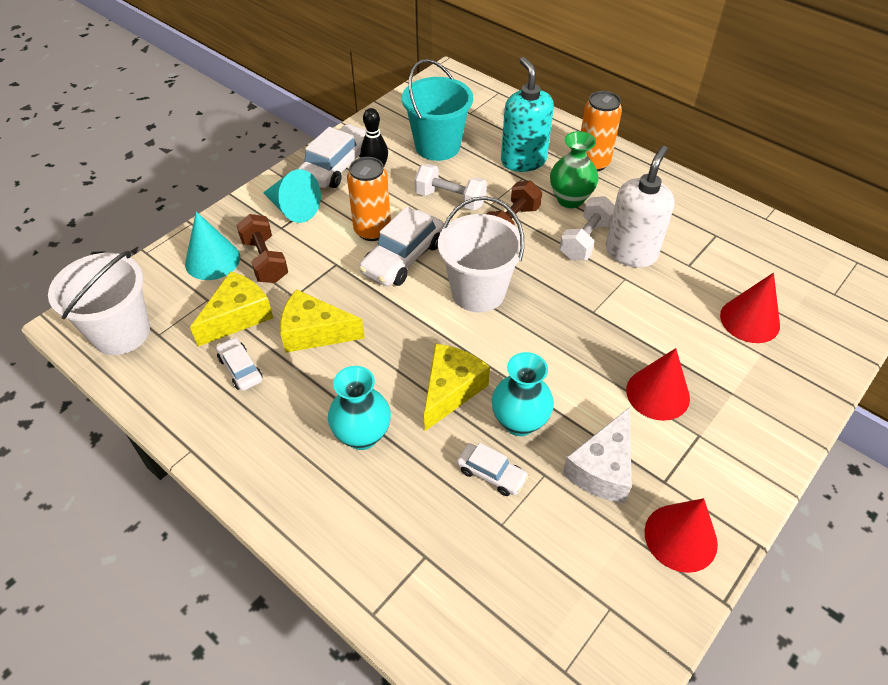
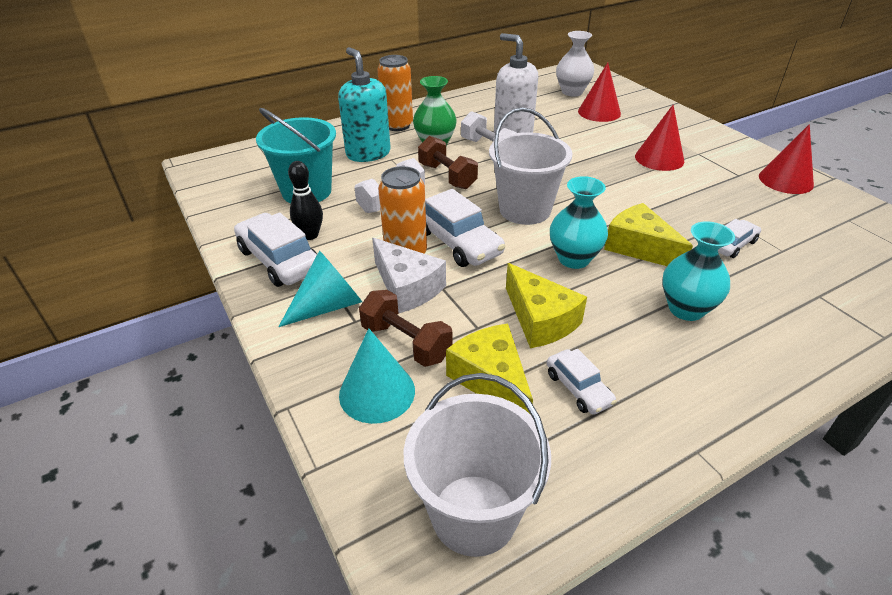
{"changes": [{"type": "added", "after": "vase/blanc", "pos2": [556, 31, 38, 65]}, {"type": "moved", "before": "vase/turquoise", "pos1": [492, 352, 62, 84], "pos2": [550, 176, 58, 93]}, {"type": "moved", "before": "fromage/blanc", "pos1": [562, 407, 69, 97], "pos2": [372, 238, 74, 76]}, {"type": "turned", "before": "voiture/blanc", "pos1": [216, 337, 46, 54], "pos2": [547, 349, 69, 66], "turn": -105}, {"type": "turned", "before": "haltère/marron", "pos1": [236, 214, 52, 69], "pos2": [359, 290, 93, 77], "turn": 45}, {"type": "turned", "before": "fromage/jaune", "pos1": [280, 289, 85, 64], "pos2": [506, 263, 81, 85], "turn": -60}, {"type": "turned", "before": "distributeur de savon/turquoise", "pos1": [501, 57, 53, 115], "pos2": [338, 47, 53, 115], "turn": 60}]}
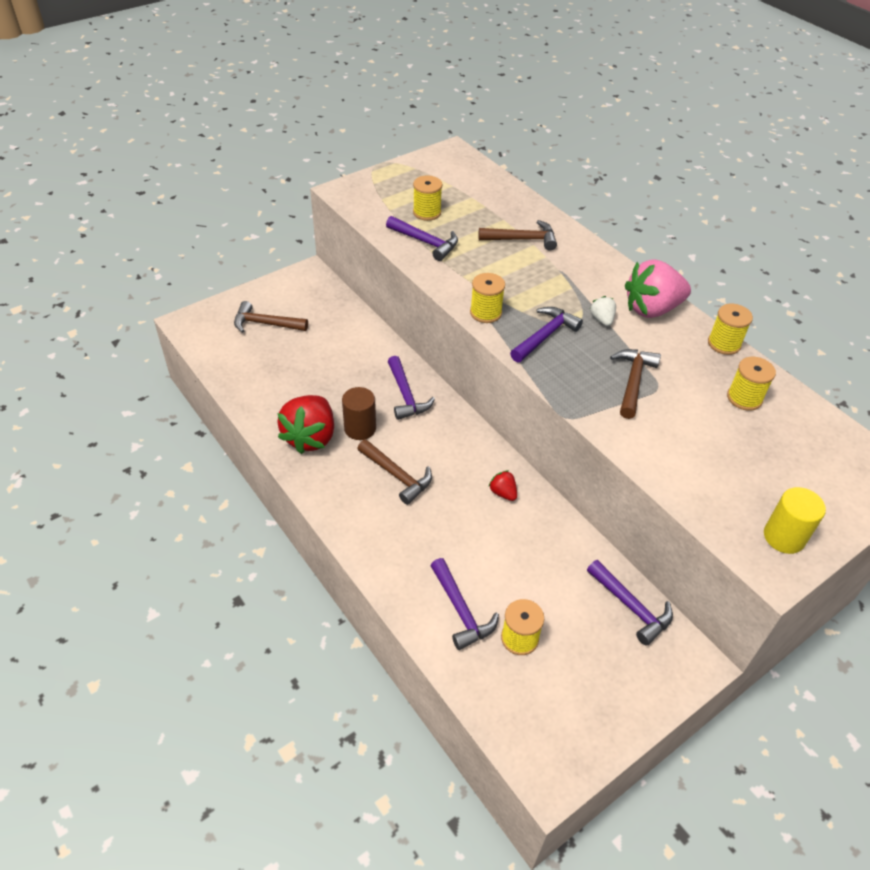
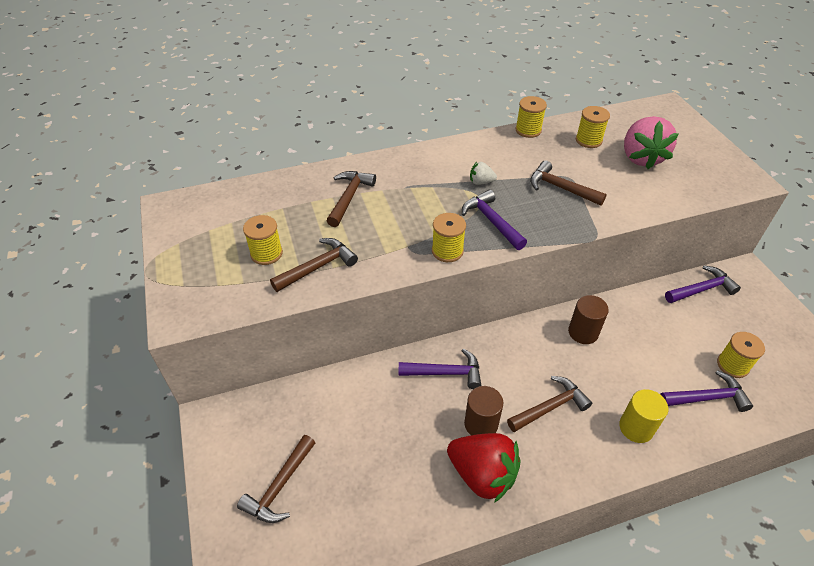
{"changes": [{"type": "moved", "before": "fraise/rose", "pos1": [625, 259, 66, 59], "pos2": [624, 116, 55, 53]}, {"type": "moved", "before": "cylindre/jaune", "pos1": [764, 487, 62, 67], "pos2": [619, 389, 49, 54]}, {"type": "replaced", "before": "fraise/rouge", "after": "cylindre/marron", "pos1": [488, 470, 29, 31], "pos2": [568, 295, 41, 49]}, {"type": "recoloured", "before": "marteau/violet", "after": "marteau/marron", "pos1": [386, 216, 72, 45], "pos2": [270, 238, 88, 54]}]}
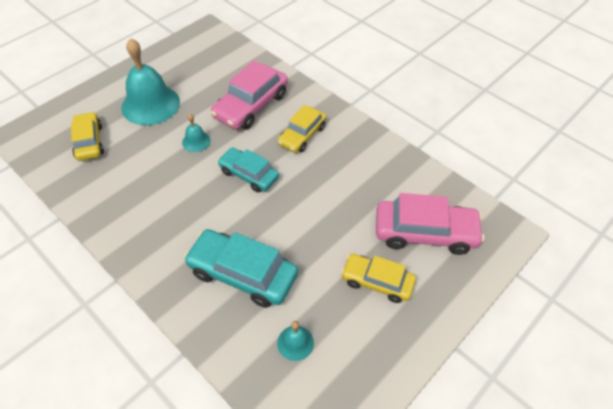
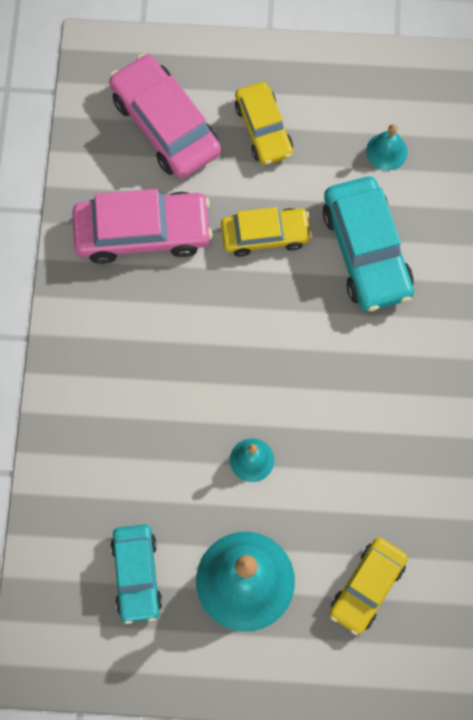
{"changes": [{"type": "moved", "before": "voiture/rose", "pos1": [211, 60, 77, 69], "pos2": [72, 189, 141, 75]}, {"type": "moved", "before": "voiture/turquoise", "pos1": [218, 147, 61, 45], "pos2": [111, 525, 51, 99]}, {"type": "moved", "before": "voiture/jaune", "pos1": [278, 105, 48, 48], "pos2": [221, 207, 91, 50]}]}
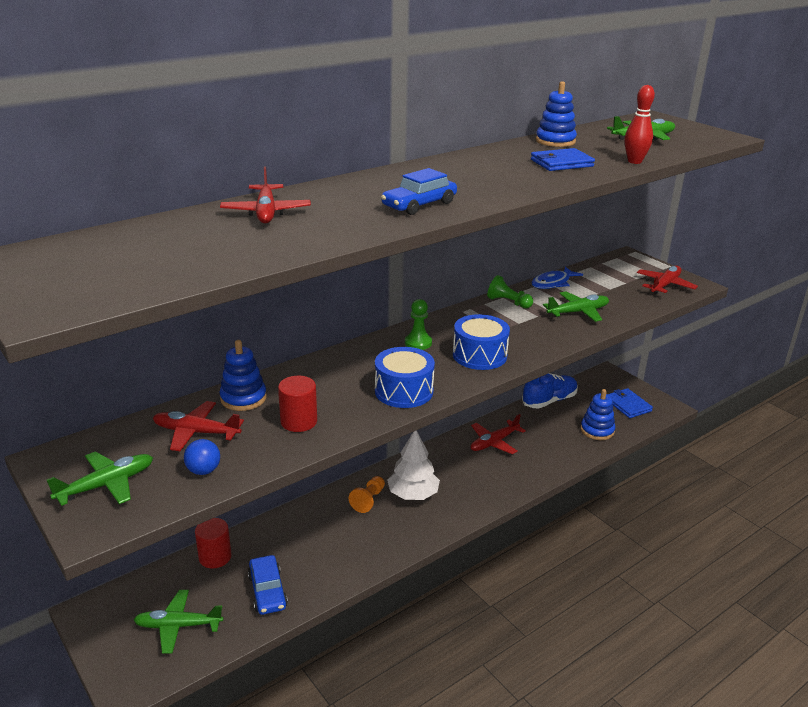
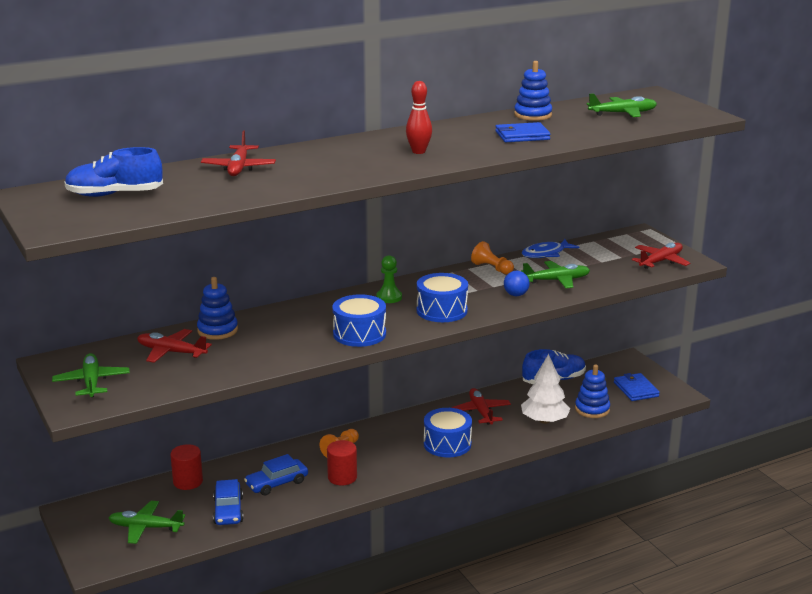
{"changes": [{"type": "added", "after": "chaussure/bleu", "pos2": [65, 147, 98, 50]}, {"type": "added", "after": "tambour/bleu", "pos2": [424, 408, 48, 49]}, {"type": "moved", "before": "balle/bleu", "pos1": [184, 439, 36, 36], "pos2": [504, 271, 26, 25]}, {"type": "moved", "before": "cylindre/rouge", "pos1": [278, 376, 39, 56], "pos2": [327, 440, 30, 46]}, {"type": "moved", "before": "voiture/bleu", "pos1": [381, 168, 76, 47], "pos2": [244, 454, 64, 41]}, {"type": "moved", "before": "arbre/blanc", "pos1": [387, 430, 53, 70], "pos2": [521, 354, 49, 70]}, {"type": "moved", "before": "quille/rouge", "pos1": [624, 85, 31, 79], "pos2": [406, 81, 26, 73]}, {"type": "recoloured", "before": "pion/vert", "after": "pion/orange", "pos1": [487, 275, 46, 33], "pos2": [471, 241, 43, 33]}, {"type": "turned", "before": "avion/vert", "pos1": [47, 451, 106, 55], "pos2": [52, 353, 78, 44], "turn": -75}, {"type": "turned", "before": "avion/rouge", "pos1": [471, 414, 55, 40], "pos2": [451, 388, 60, 37], "turn": 105}]}
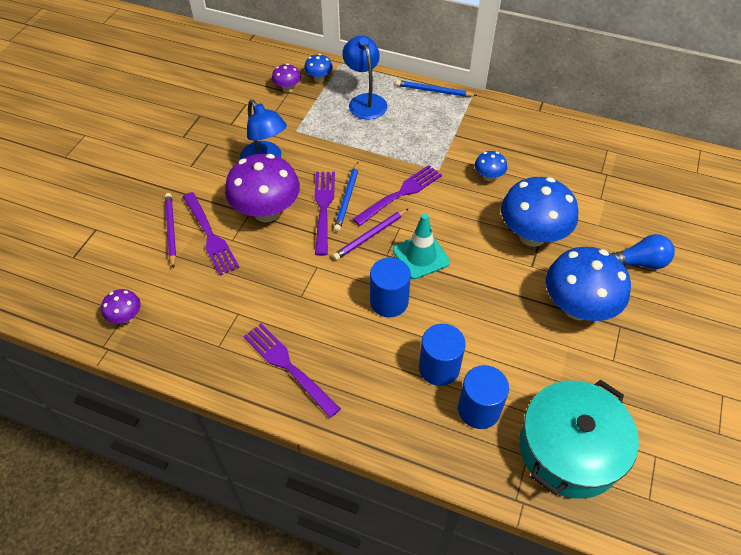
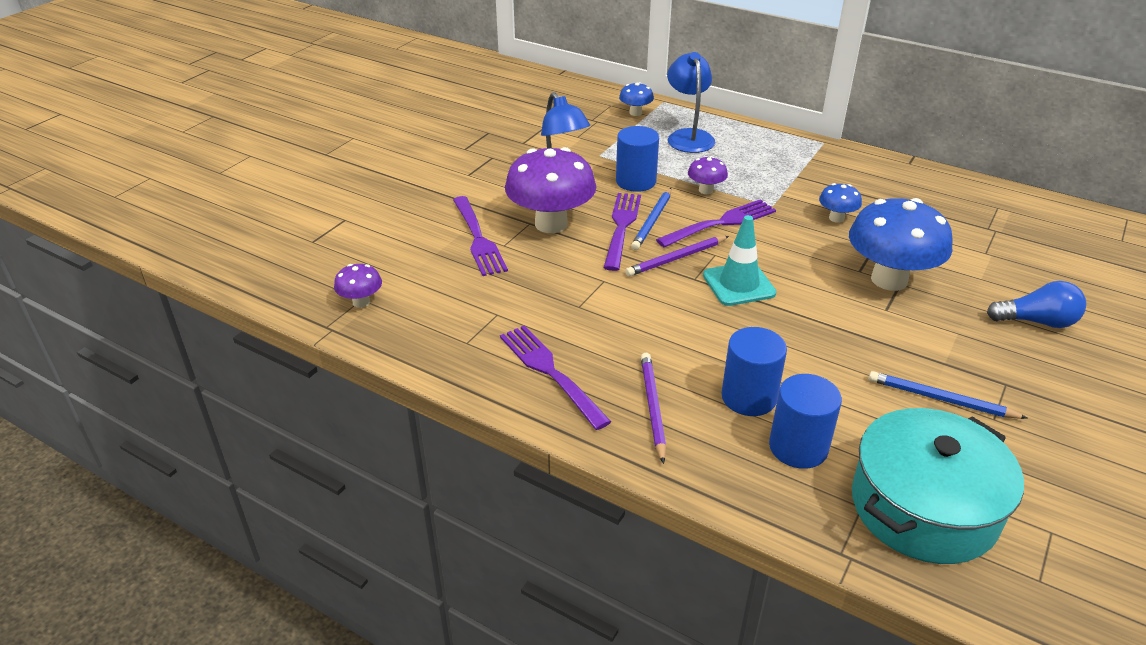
{"changes": [{"type": "removed", "before": "champignon/bleu", "pos1": [546, 247, 85, 74]}, {"type": "moved", "before": "crayon/violet", "pos1": [165, 193, 11, 76], "pos2": [641, 353, 25, 111]}, {"type": "moved", "before": "champignon/violet", "pos1": [272, 64, 29, 28], "pos2": [688, 156, 40, 38]}, {"type": "moved", "before": "cylindre/bleu", "pos1": [370, 257, 41, 60], "pos2": [616, 126, 43, 66]}, {"type": "moved", "before": "crayon/bleu", "pos1": [396, 80, 81, 17], "pos2": [868, 371, 160, 48]}]}
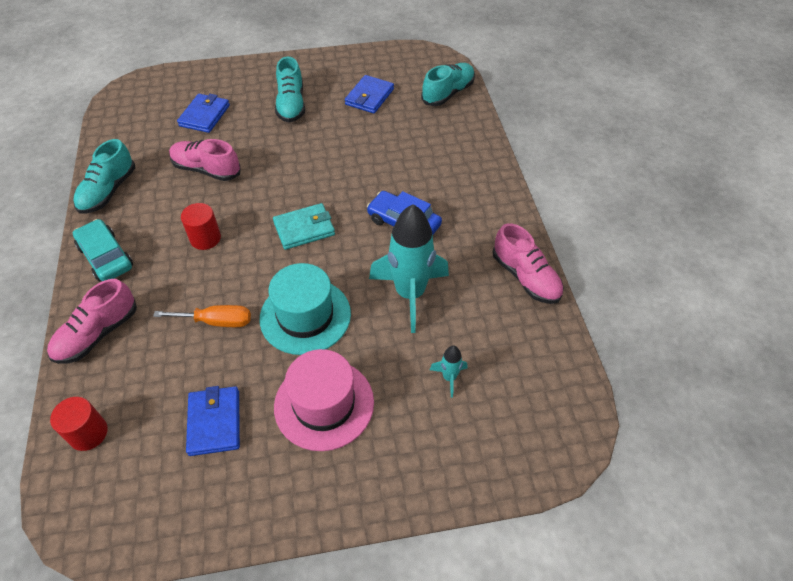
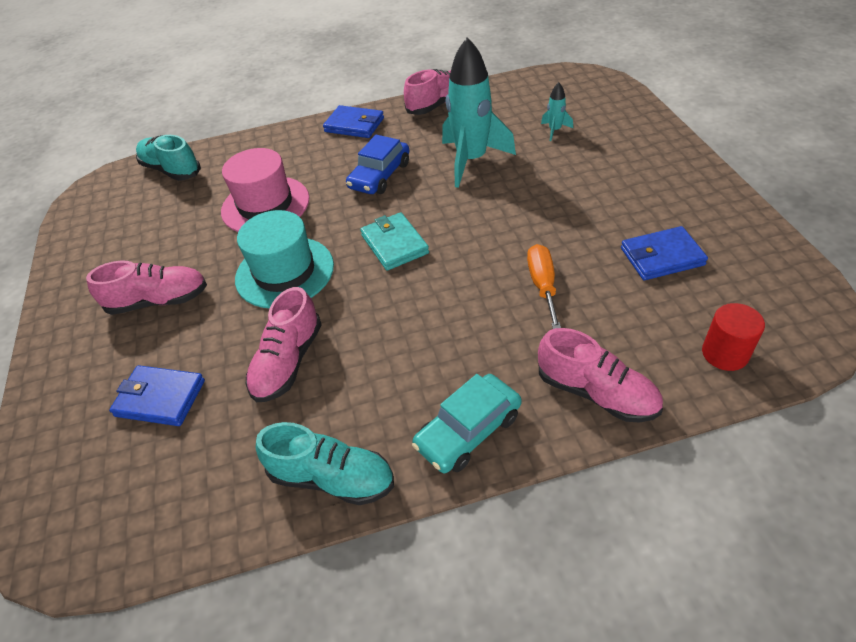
{"changes": [{"type": "removed", "before": "cylindre/rouge", "pos1": [181, 203, 40, 47]}, {"type": "moved", "before": "chapeau/turquoise", "pos1": [260, 263, 91, 92], "pos2": [235, 210, 99, 98]}, {"type": "moved", "before": "chapeau/rose", "pos1": [274, 349, 100, 102], "pos2": [221, 148, 88, 84]}, {"type": "moved", "before": "portefeuille/bleu", "pos1": [345, 75, 49, 38], "pos2": [323, 105, 61, 33]}, {"type": "recoloured", "before": "chaussure/turquoise", "after": "chaussure/rose", "pos1": [275, 57, 30, 66], "pos2": [86, 261, 121, 54]}]}
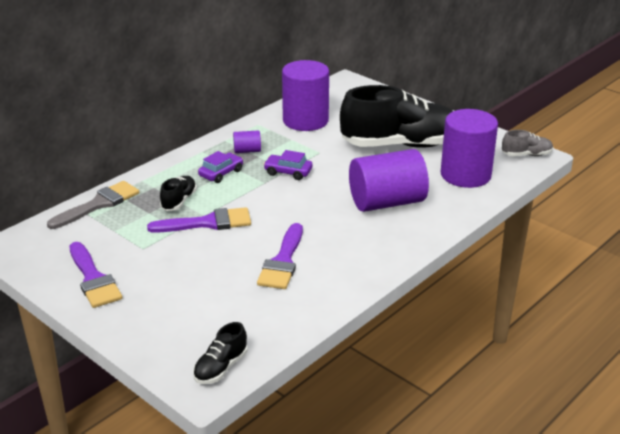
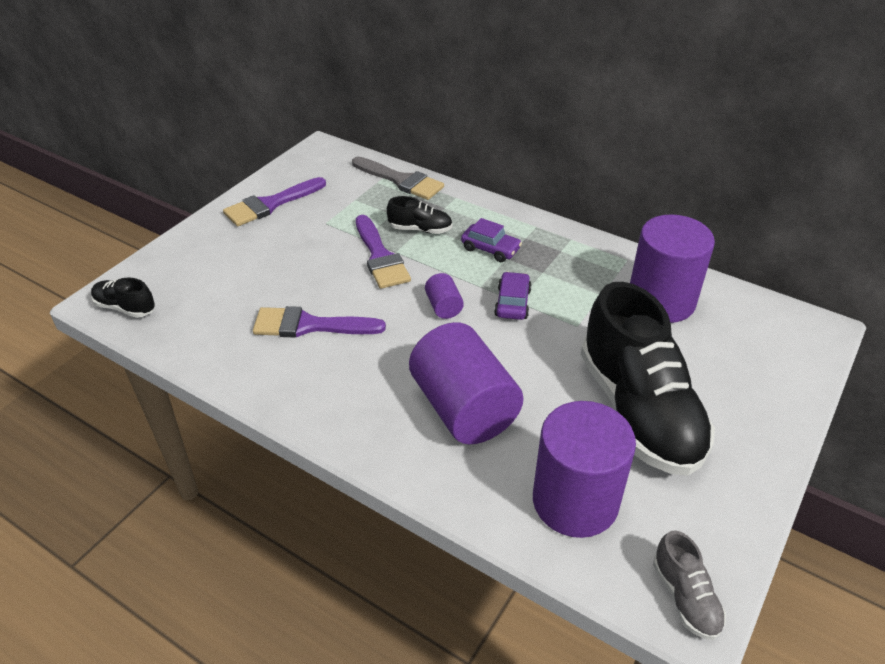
{"changes": [{"type": "moved", "before": "cylindre/violet", "pos1": [233, 130, 28, 23], "pos2": [425, 273, 39, 46]}]}
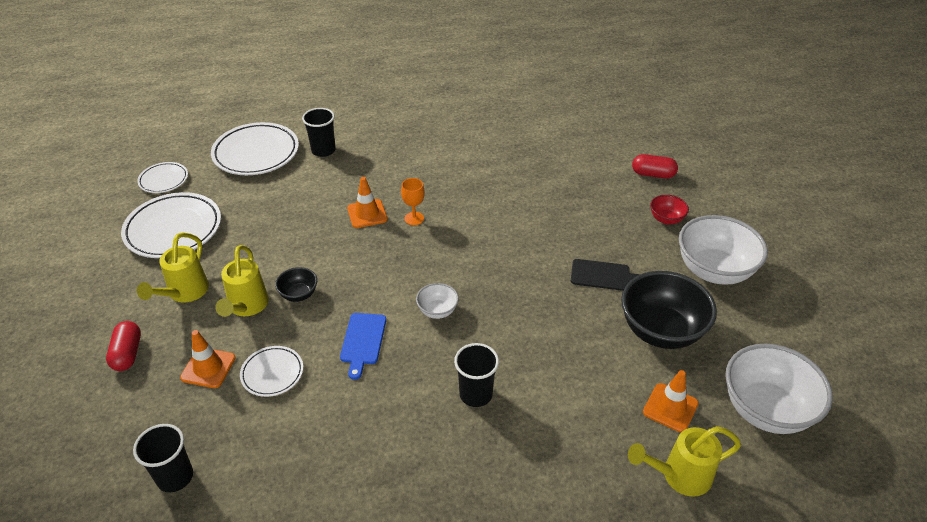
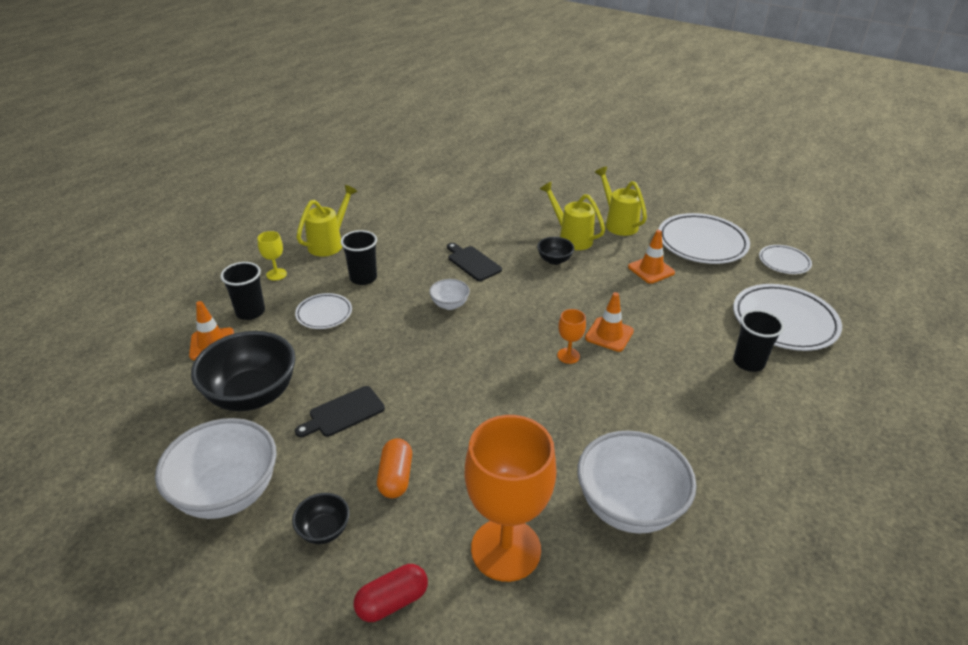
{"changes": [{"type": "removed", "before": "gélule/rouge", "pos1": [106, 321, 35, 50]}, {"type": "added", "after": "verre à pied/jaune", "pos2": [257, 231, 30, 50]}, {"type": "added", "after": "gélule/orange", "pos2": [377, 438, 35, 60]}, {"type": "added", "after": "verre à pied/orange", "pos2": [465, 415, 92, 167]}, {"type": "moved", "before": "gobelet/noir", "pos1": [133, 424, 60, 68], "pos2": [221, 262, 44, 58]}, {"type": "moved", "before": "cône de chantier/orange", "pos1": [180, 330, 56, 58], "pos2": [628, 230, 47, 54]}, {"type": "moved", "before": "assiette/blanc", "pos1": [240, 346, 63, 51], "pos2": [295, 293, 57, 36]}, {"type": "moved", "before": "arrosoir/jaune", "pos1": [628, 426, 113, 71], "pos2": [296, 185, 62, 72]}, {"type": "moved", "before": "bol/blanc", "pos1": [725, 344, 108, 90], "pos2": [577, 430, 120, 104]}, {"type": "recoloured", "before": "planche à découper/bleu", "after": "planche à découper/noir", "pos1": [340, 313, 46, 67], "pos2": [447, 243, 55, 38]}, {"type": "recoloured", "before": "bol/rouge", "after": "bol/noir", "pos1": [650, 195, 39, 29], "pos2": [292, 493, 58, 51]}]}
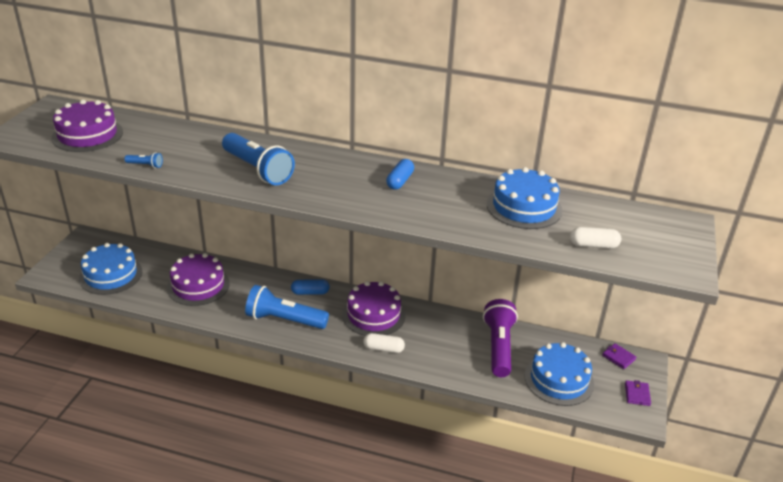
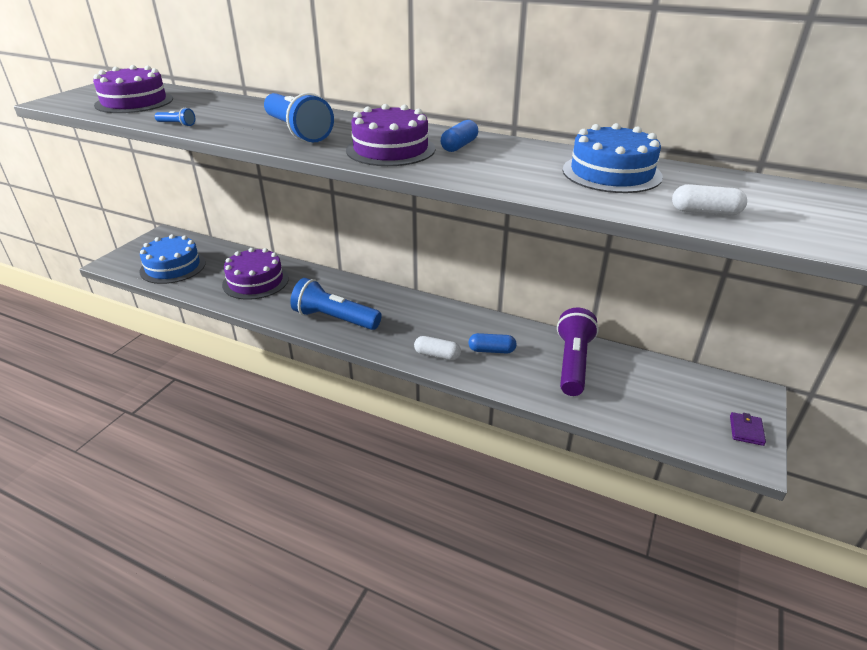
{"changes": [{"type": "removed", "before": "gâteau/bleu", "pos1": [525, 342, 69, 64]}, {"type": "removed", "before": "portefeuille/violet", "pos1": [602, 343, 35, 26]}, {"type": "moved", "before": "gélule/bleu", "pos1": [291, 279, 39, 16], "pos2": [468, 333, 49, 21]}, {"type": "moved", "before": "gâteau/violet", "pos1": [342, 281, 64, 55], "pos2": [346, 104, 89, 62]}]}
